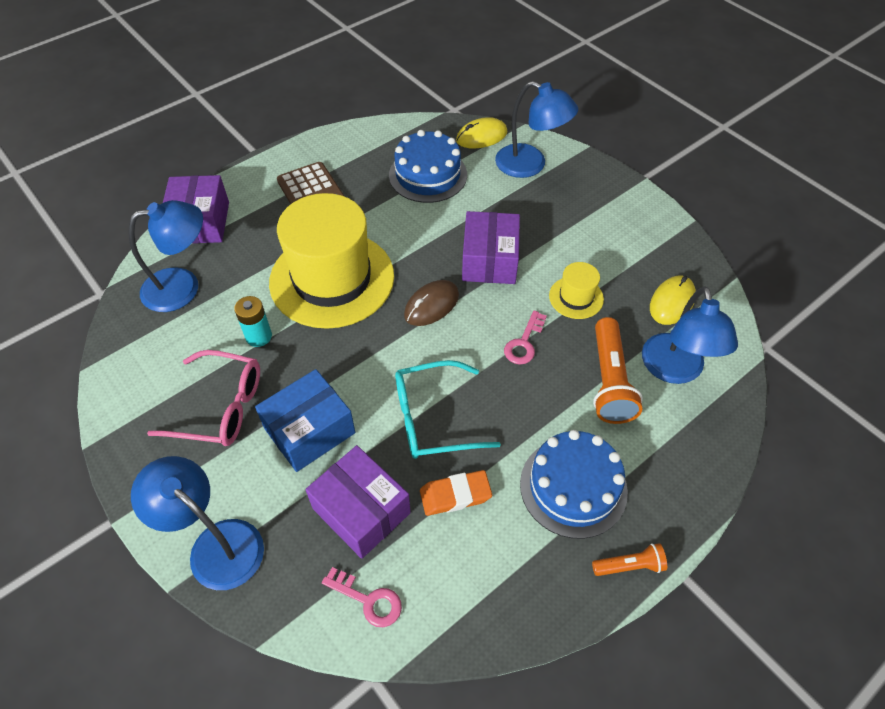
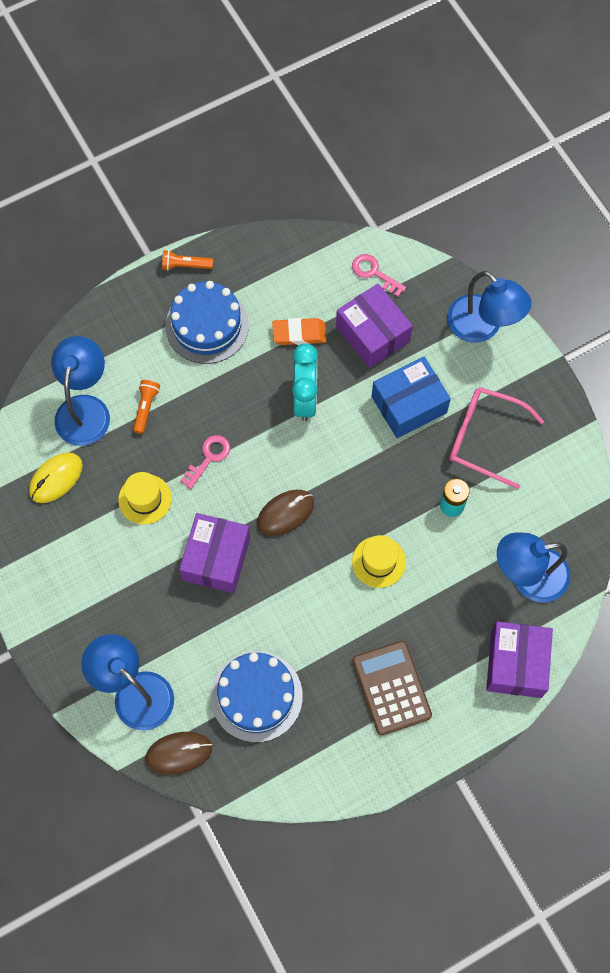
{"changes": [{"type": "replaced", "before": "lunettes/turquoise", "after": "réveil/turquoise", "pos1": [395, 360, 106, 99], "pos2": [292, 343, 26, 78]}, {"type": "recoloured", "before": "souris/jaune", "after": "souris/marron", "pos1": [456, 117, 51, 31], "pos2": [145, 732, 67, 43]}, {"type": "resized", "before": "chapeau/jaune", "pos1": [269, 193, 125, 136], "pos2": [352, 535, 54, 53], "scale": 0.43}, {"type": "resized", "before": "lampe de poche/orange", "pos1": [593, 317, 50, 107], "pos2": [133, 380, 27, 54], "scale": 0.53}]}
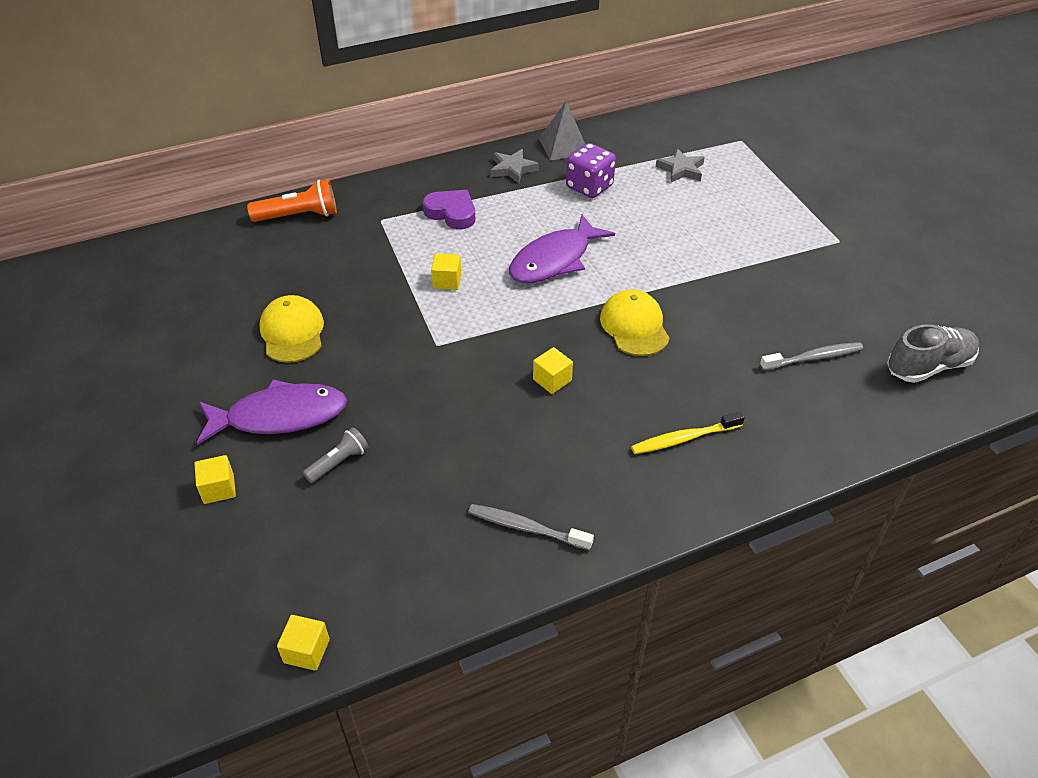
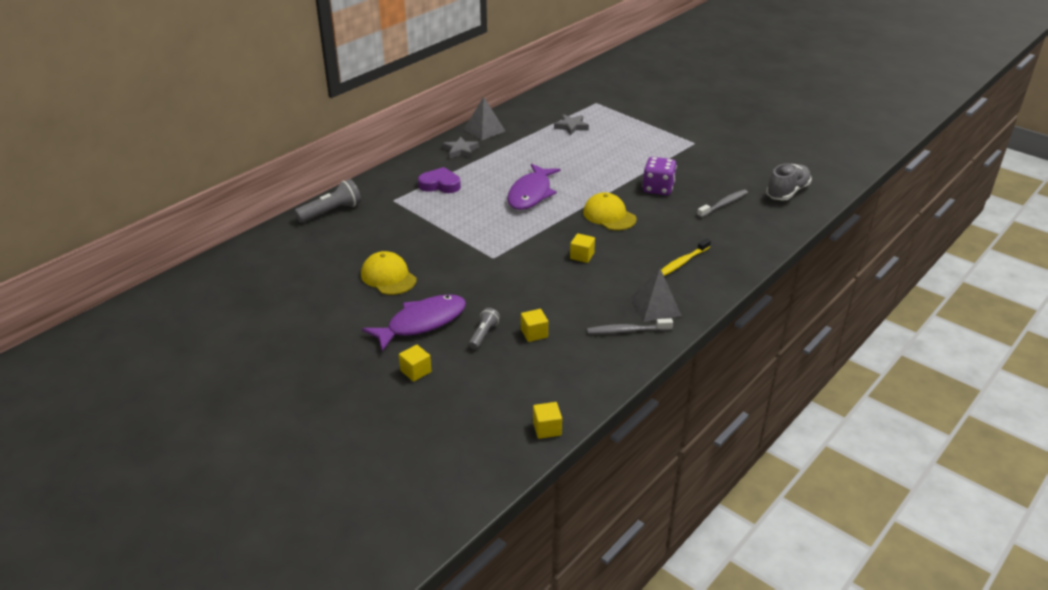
{"changes": [{"type": "added", "after": "pyramide/gris", "pos2": [631, 268, 51, 54]}, {"type": "moved", "before": "cube/jaune", "pos1": [431, 253, 30, 37], "pos2": [521, 309, 27, 33]}, {"type": "moved", "before": "dé/violet", "pos1": [566, 143, 50, 55], "pos2": [642, 157, 35, 38]}, {"type": "recoloured", "before": "lampe de poche/orange", "after": "lampe de poche/gris", "pos1": [247, 179, 90, 43], "pos2": [294, 179, 67, 44]}]}
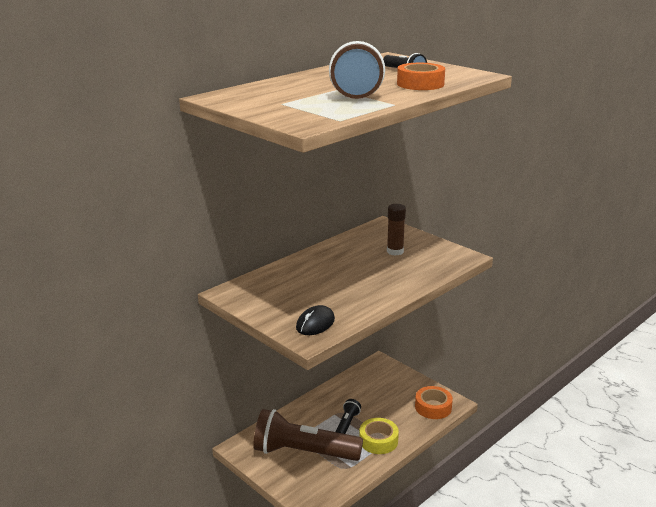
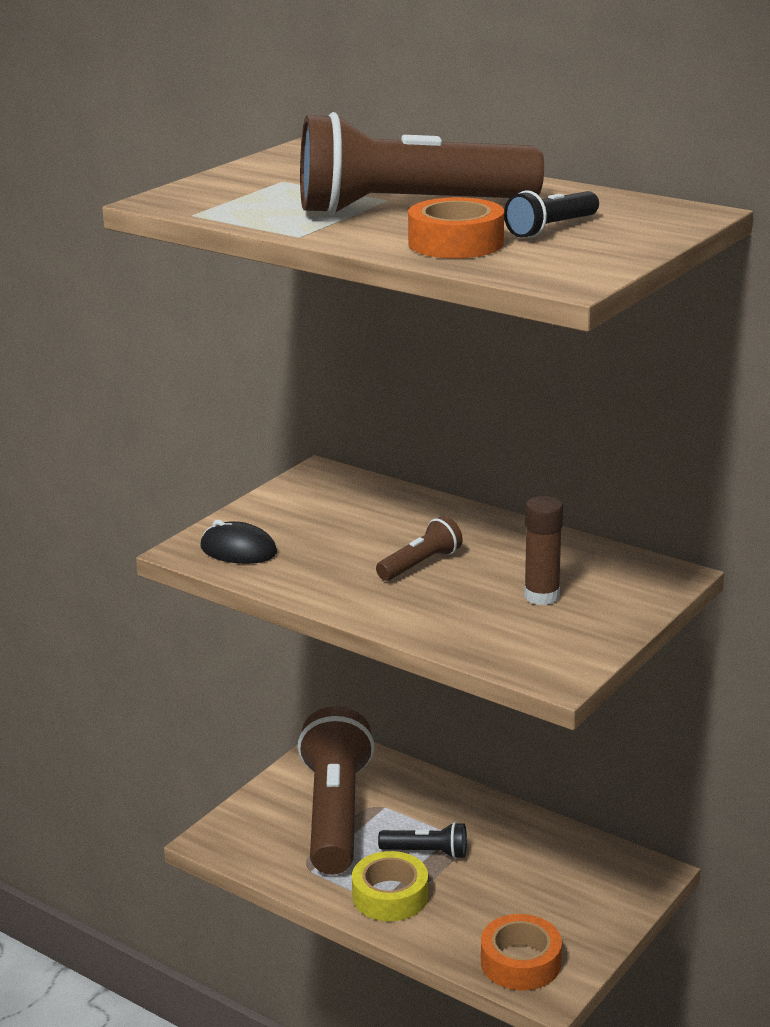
{"changes": [{"type": "added", "after": "lampe de poche/marron", "pos2": [376, 516, 87, 65]}]}
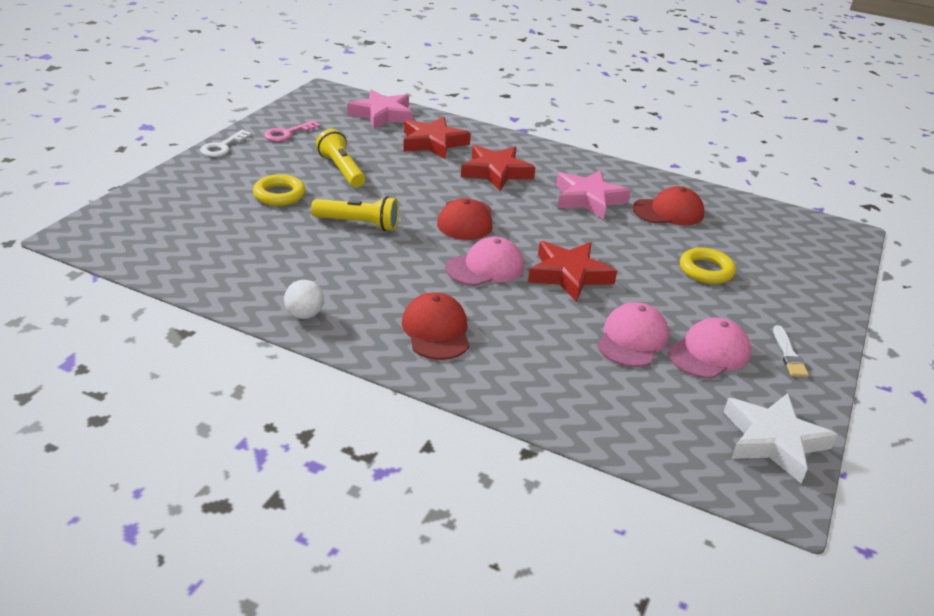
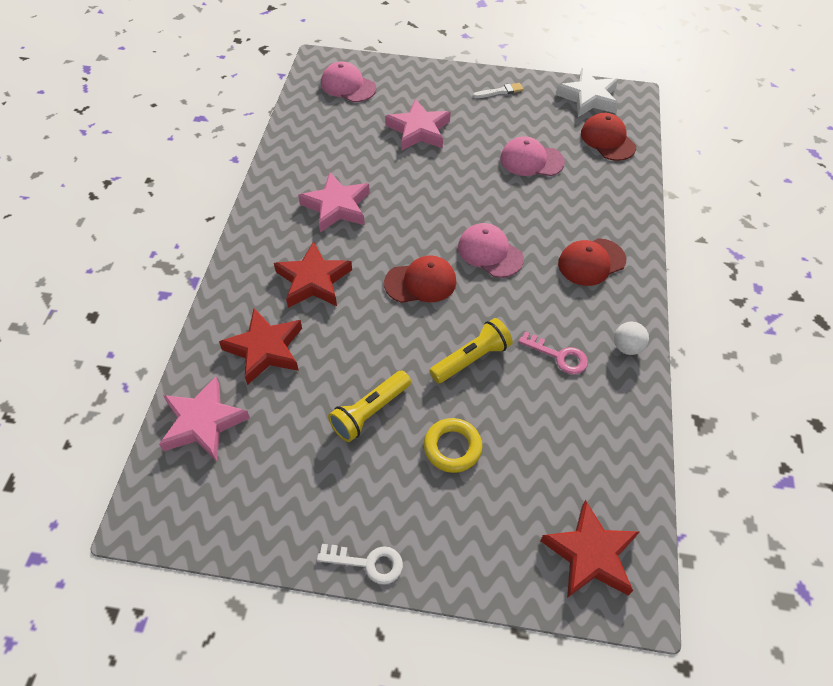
{"changes": [{"type": "moved", "before": "clé/rose", "pos1": [264, 120, 57, 22], "pos2": [518, 331, 70, 43]}, {"type": "moved", "before": "étoile/rouge", "pos1": [528, 241, 89, 61], "pos2": [540, 500, 99, 98]}, {"type": "moved", "before": "casquette/rouge", "pos1": [633, 186, 71, 39], "pos2": [581, 113, 55, 48]}, {"type": "moved", "before": "casquette/rose", "pos1": [668, 318, 83, 60], "pos2": [321, 61, 55, 41]}, {"type": "replaced", "before": "anneau/jaune", "after": "étoile/rose", "pos1": [680, 248, 56, 36], "pos2": [385, 99, 66, 51]}, {"type": "turned", "before": "lampe de poche/jaune", "pos1": [311, 196, 88, 35], "pos2": [429, 318, 84, 65], "turn": 60}]}
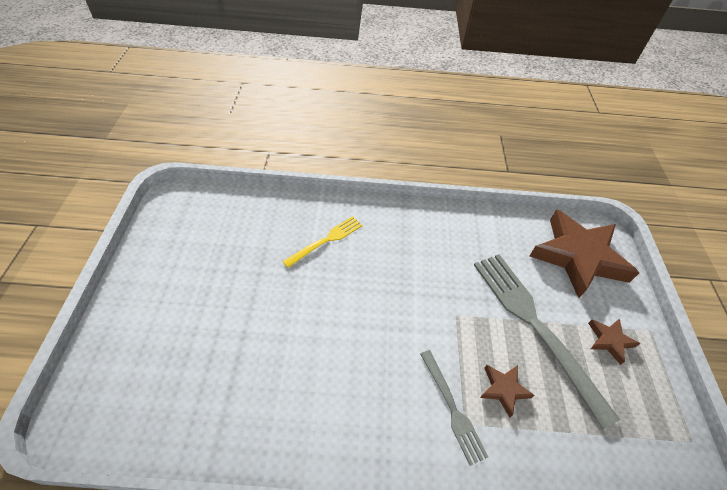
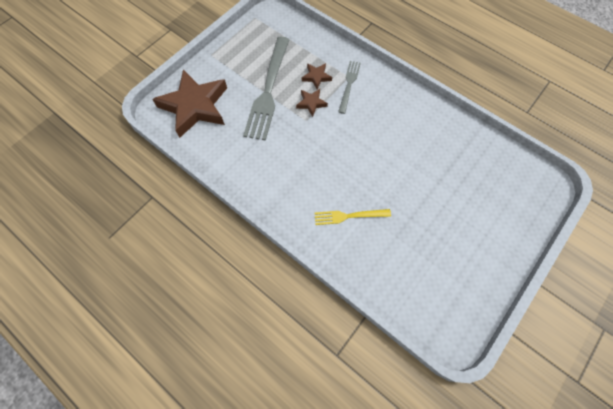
{"changes": [{"type": "moved", "before": "étoile/marron", "pos1": [588, 318, 52, 47], "pos2": [296, 89, 32, 28]}]}
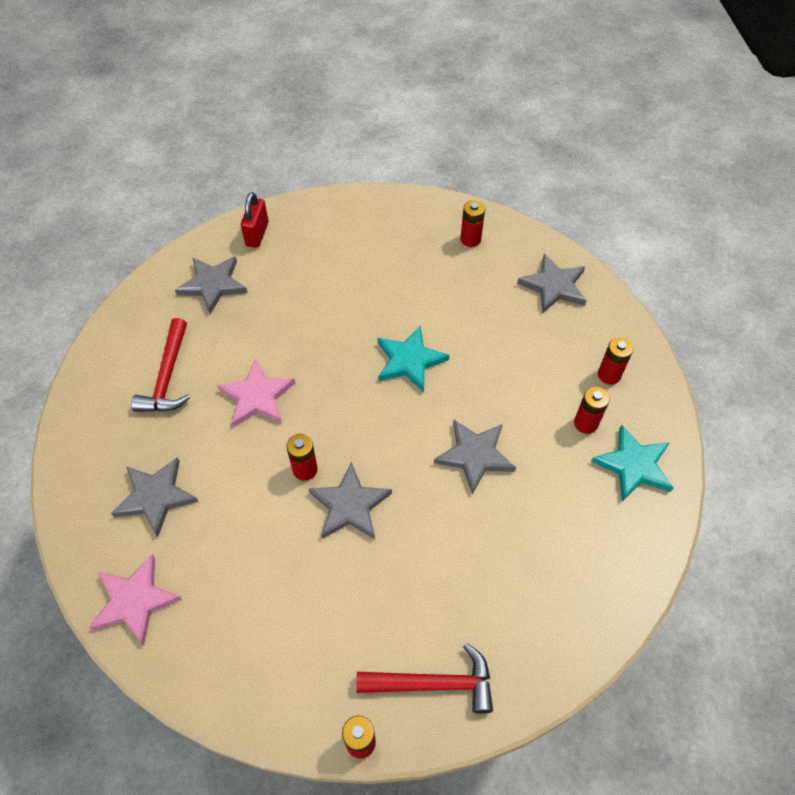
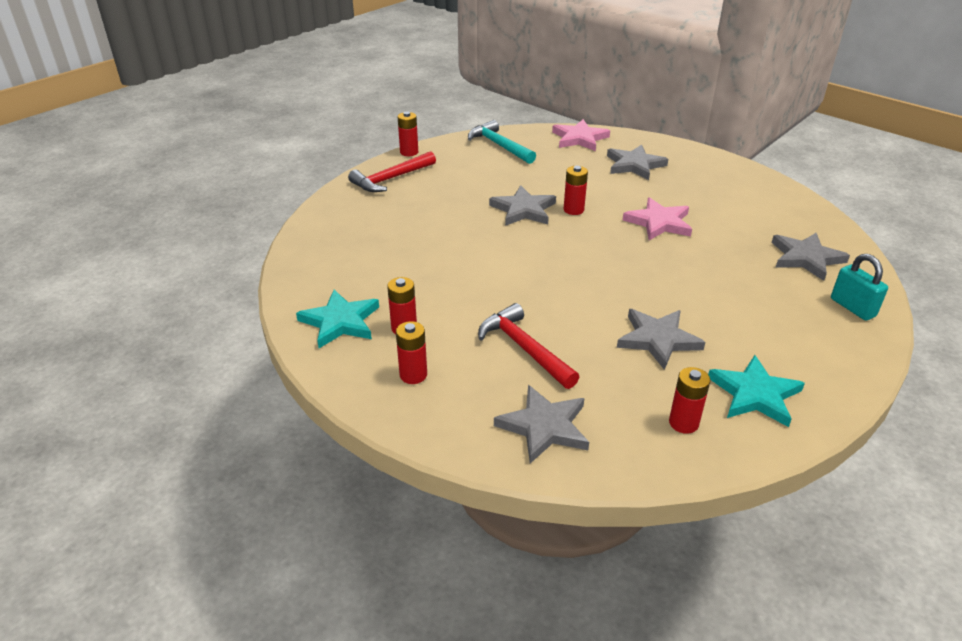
{"changes": [{"type": "added", "after": "marteau/turquoise", "pos2": [468, 120, 68, 44]}, {"type": "moved", "before": "marteau/rouge", "pos1": [131, 318, 59, 94], "pos2": [478, 303, 101, 86]}, {"type": "moved", "before": "étoile/turquoise", "pos1": [378, 325, 72, 67], "pos2": [708, 355, 97, 72]}, {"type": "moved", "before": "étoile/gris", "pos1": [434, 420, 82, 74], "pos2": [617, 309, 88, 61]}, {"type": "recoloured", "before": "cadenas/rouge", "after": "cadenas/turquoise", "pos1": [241, 192, 28, 56], "pos2": [831, 254, 57, 67]}]}
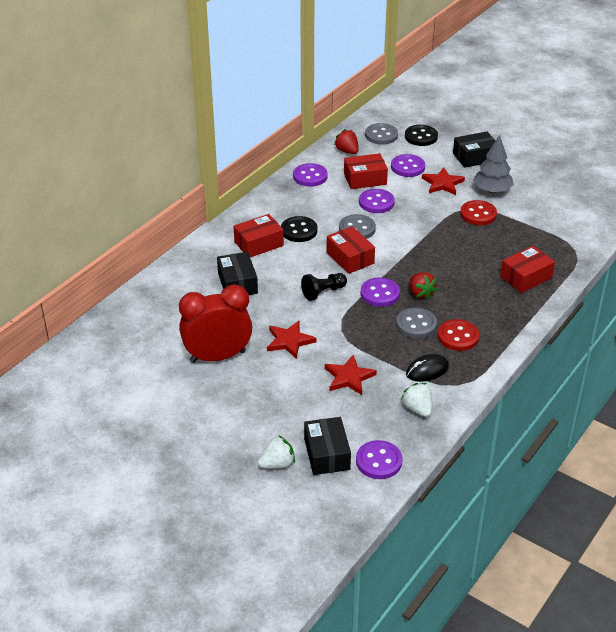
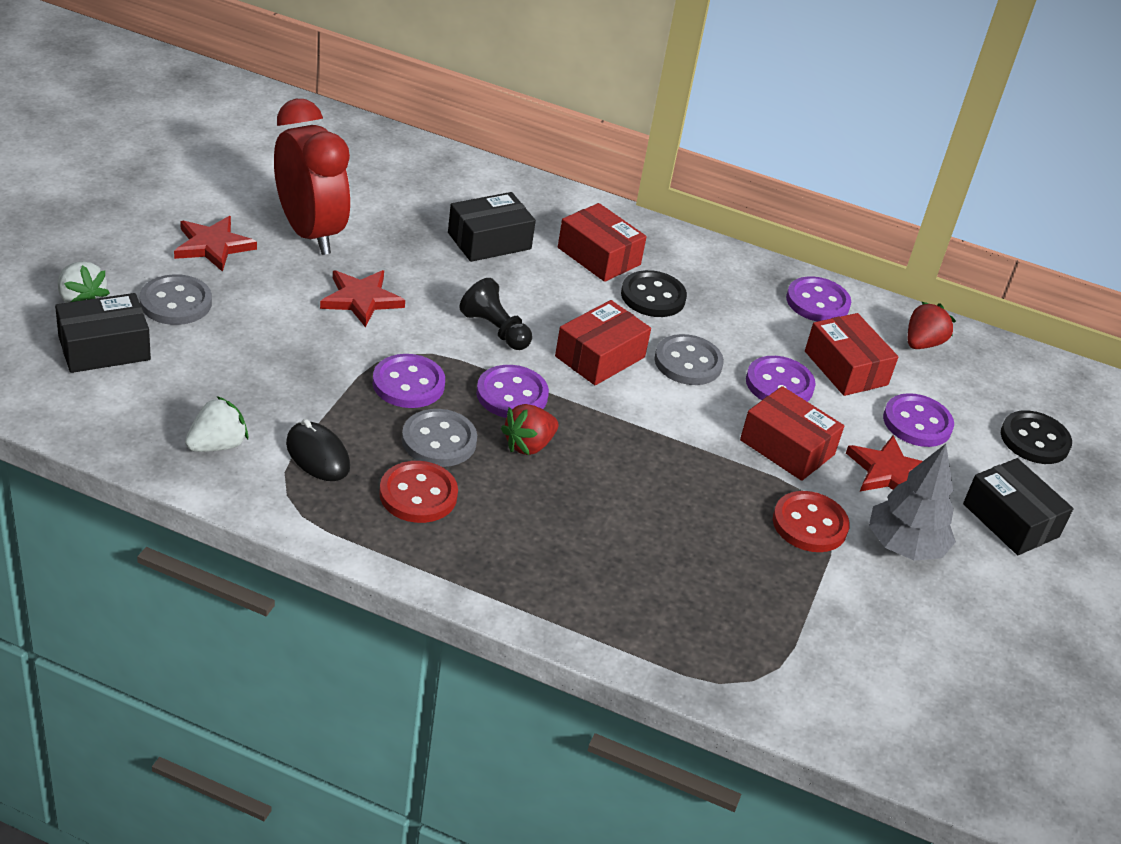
{"changes": [{"type": "moved", "before": "étoile/rouge", "pos1": [325, 355, 52, 40], "pos2": [174, 216, 83, 56]}, {"type": "moved", "before": "bouton/violet", "pos1": [356, 440, 46, 39], "pos2": [373, 354, 72, 54]}, {"type": "moved", "before": "bouton/gris", "pos1": [365, 123, 33, 22], "pos2": [140, 274, 72, 51]}, {"type": "moved", "before": "boîte/rouge", "pos1": [500, 246, 55, 47], "pos2": [740, 386, 104, 95]}]}
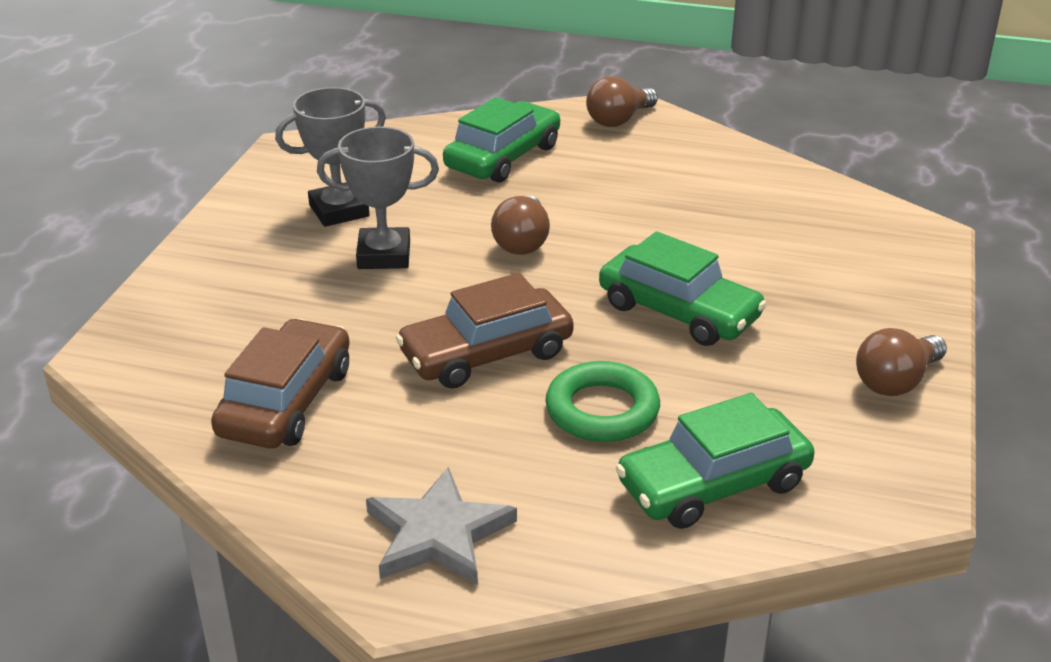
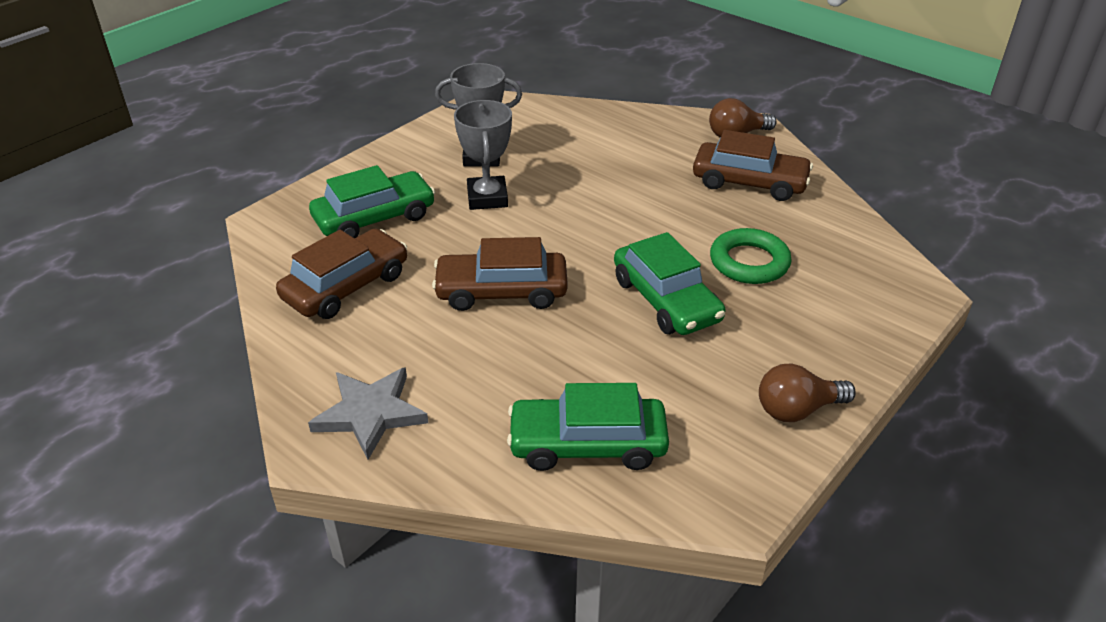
{"changes": [{"type": "removed", "before": "ampoule/marron", "pos1": [491, 196, 59, 59]}, {"type": "added", "after": "voiture/marron", "pos2": [693, 130, 120, 71]}, {"type": "moved", "before": "voiture/vert", "pos1": [443, 97, 117, 86], "pos2": [309, 165, 126, 73]}, {"type": "moved", "before": "anneau/vert", "pos1": [546, 361, 114, 81], "pos2": [710, 228, 82, 56]}, {"type": "turned", "before": "trophée/gris", "pos1": [317, 126, 122, 143], "pos2": [454, 100, 58, 110], "turn": 60}]}
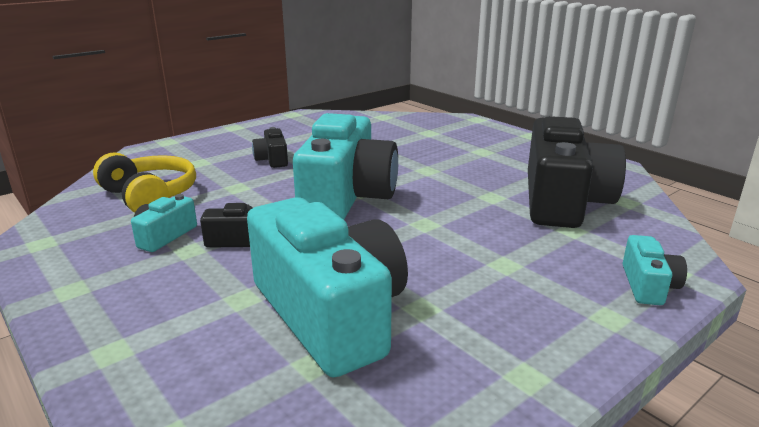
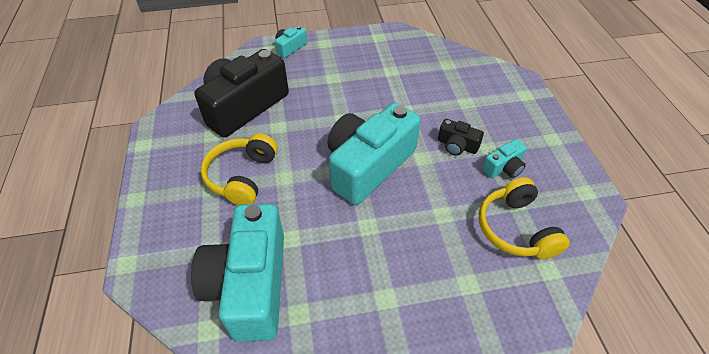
{"changes": [{"type": "removed", "before": "appareil photo/noir", "pos1": [252, 127, 36, 41]}, {"type": "added", "after": "casque audio/jaune", "pos2": [201, 134, 77, 71]}, {"type": "moved", "before": "appareil photo/turquoise", "pos1": [247, 197, 161, 180], "pos2": [191, 203, 93, 139]}]}
